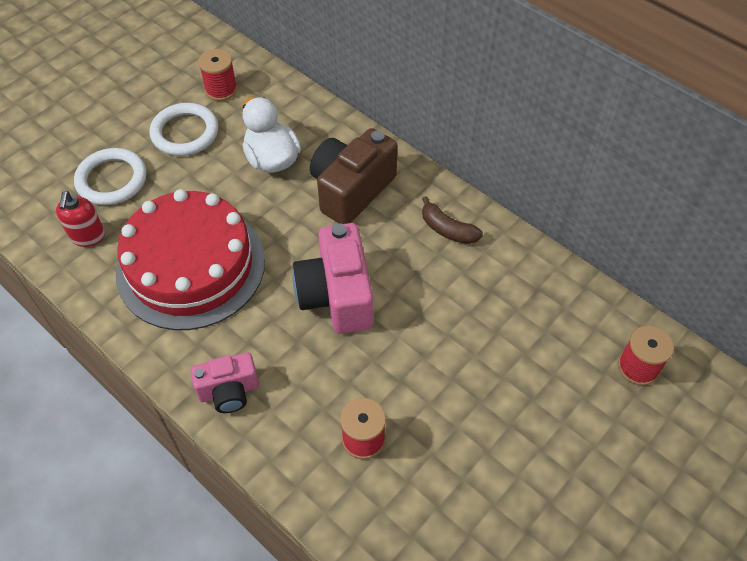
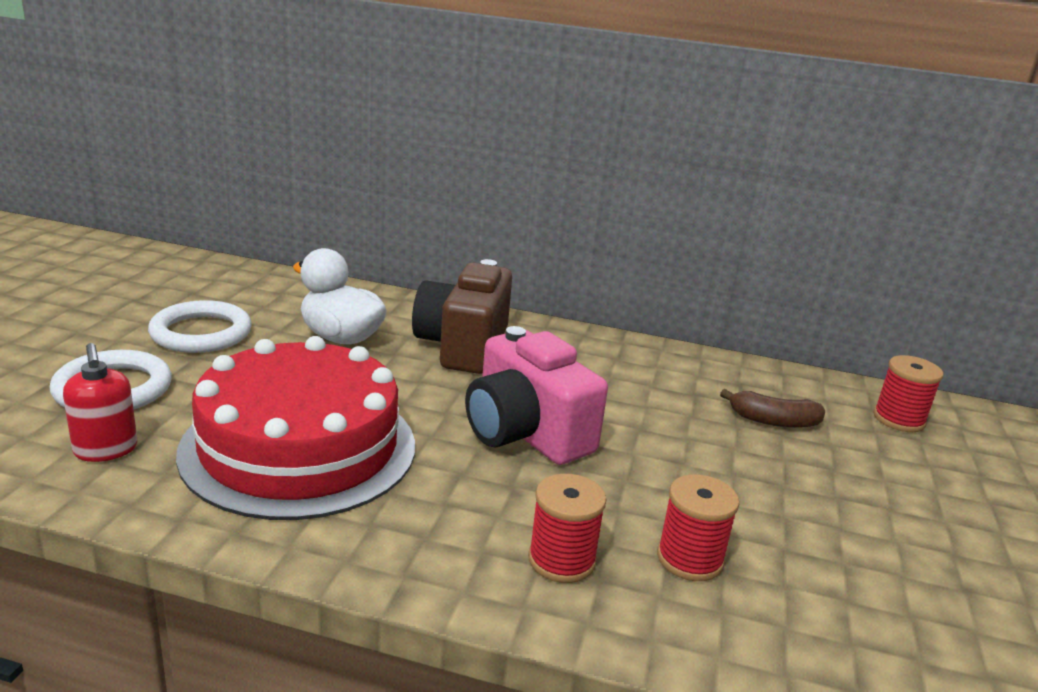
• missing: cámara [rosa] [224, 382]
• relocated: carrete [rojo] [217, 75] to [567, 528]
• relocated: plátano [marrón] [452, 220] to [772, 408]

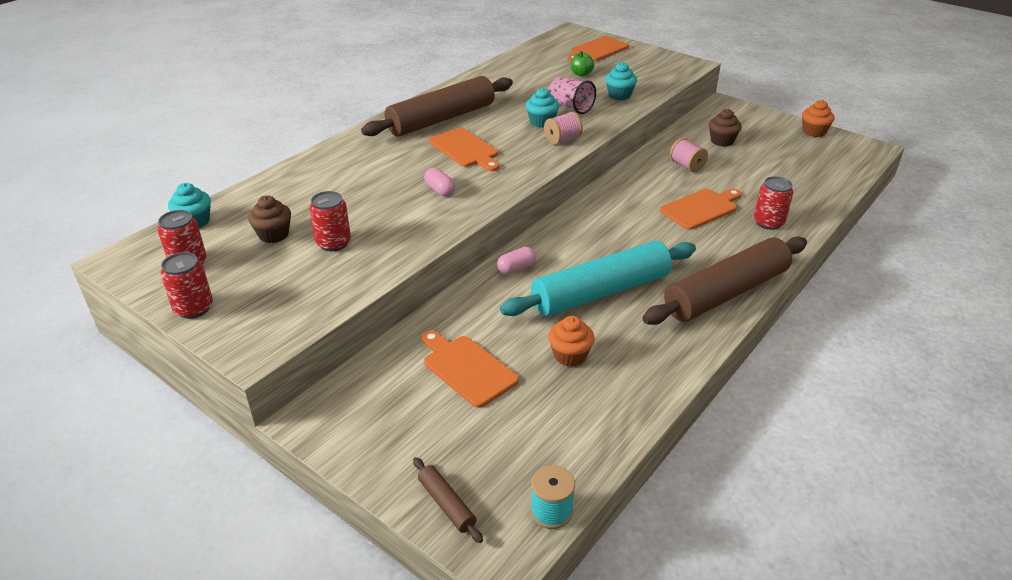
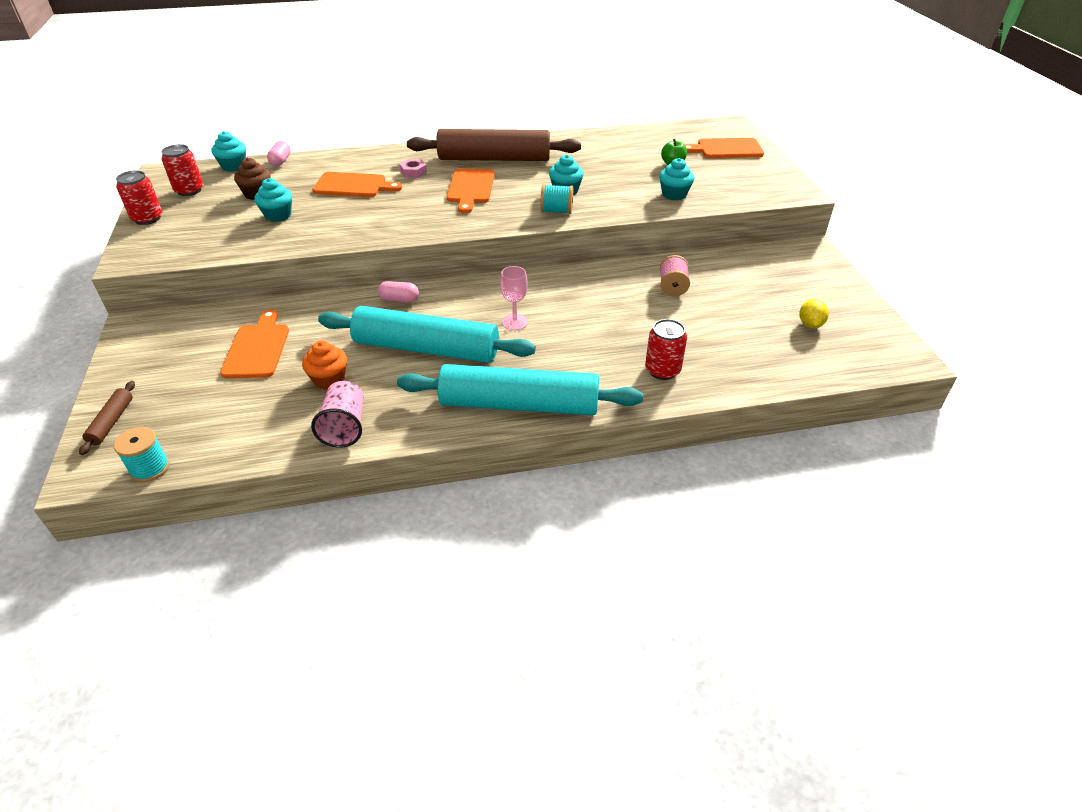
• missing: magdalena [marrón] [725, 128]
• missing: magdalena [naranja] [818, 118]
• appeared: tuerca [rosa] [413, 168]
• appeared: copa [rosa] [514, 298]
• appeared: limón [amarillo] [814, 313]
• relocated: cápsula [rosa] [439, 182] to [279, 153]
• relocated: vaso [rosa] [572, 95] to [337, 414]
• relocated: tabla de cortar [naranja] [701, 209] to [357, 184]
• exchanged: lata [rojo] [330, 221] to magdalena [turquesa] [273, 200]
• colour: carrete [rosa] [563, 128] to carrete [turquesa] [556, 199]
• colour: rodillo [marrón] [724, 280] to rodillo [turquesa] [520, 389]

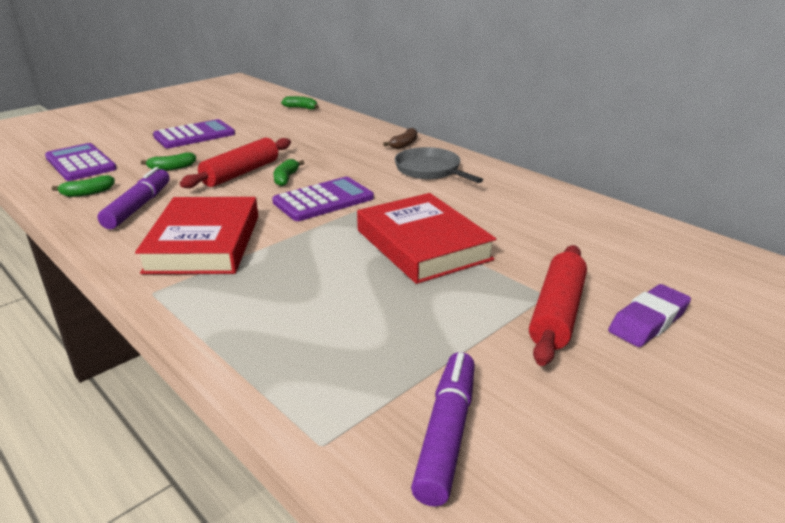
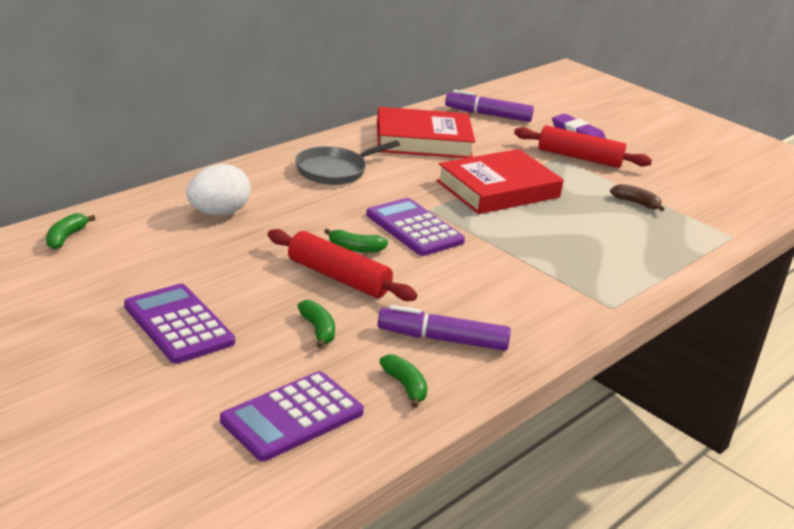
• appeared: huevo [blanco] [218, 189]
• relocated: libro [rojo] [196, 235] to [426, 132]
• relocated: plátano [marrón] [400, 138] to [637, 197]
• relocated: rotulador [morado] [443, 429] to [489, 106]

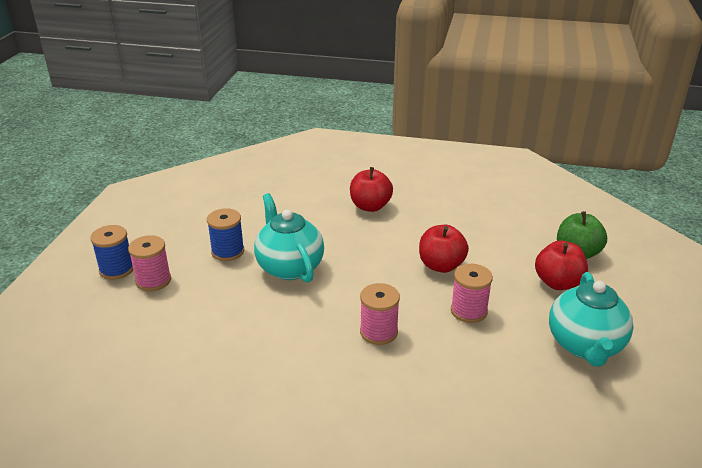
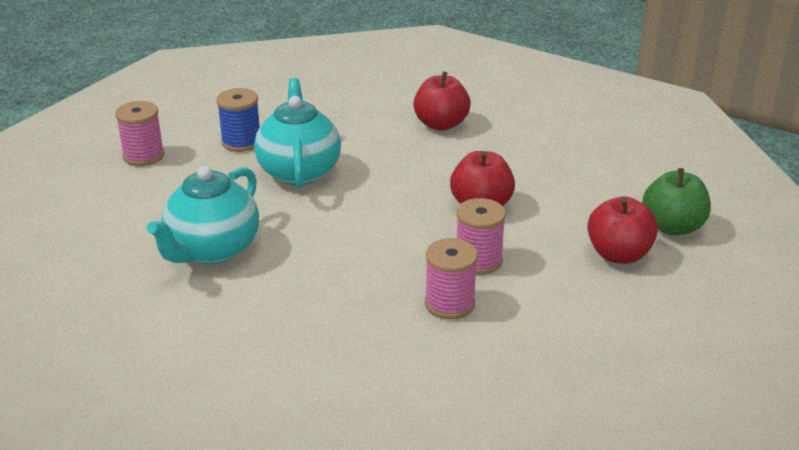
• missing: carrete [azul] [111, 252]
• relocated: carrete [rosa] [380, 314] to [451, 278]
• relocated: tetera [turquesa] [591, 319] to [203, 215]

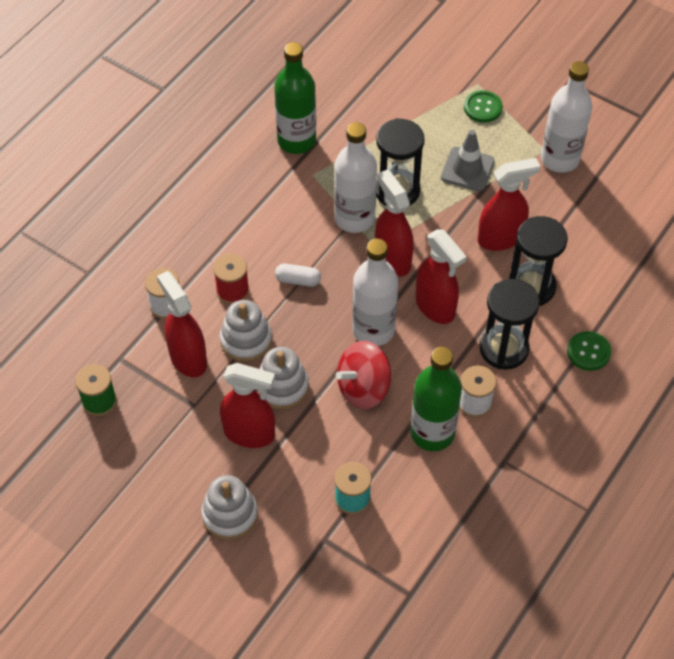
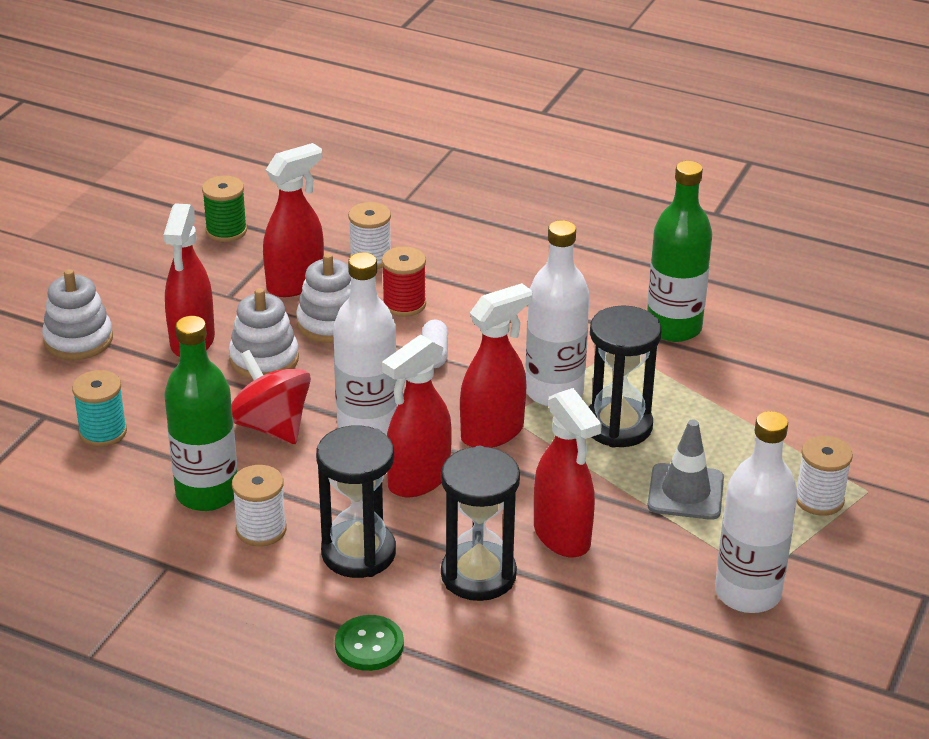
• exchanged: botón [verde] [483, 106] to carrete [blanco] [825, 476]

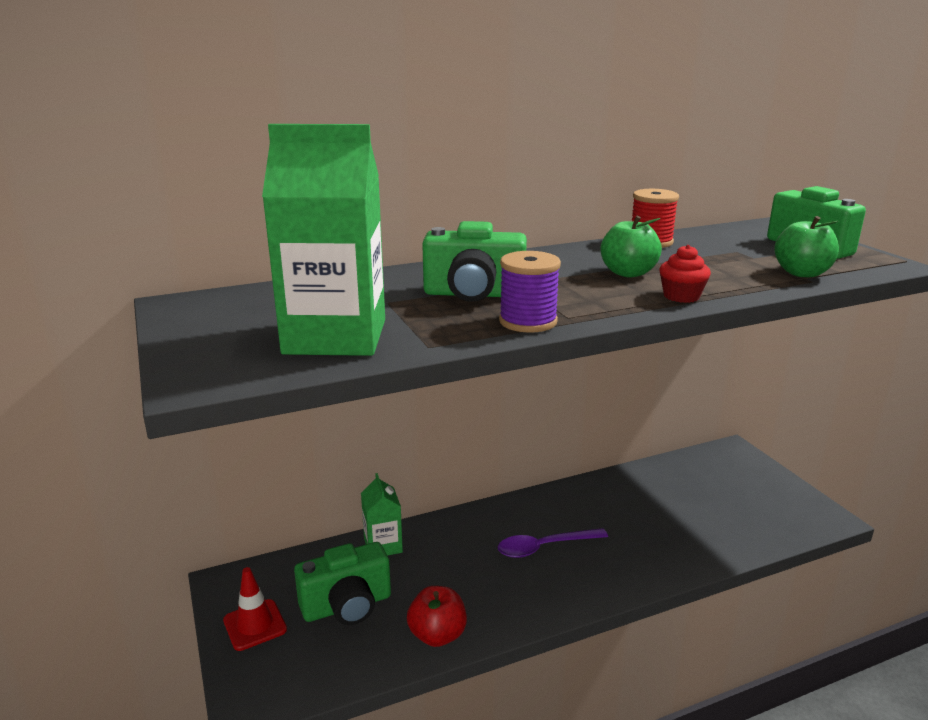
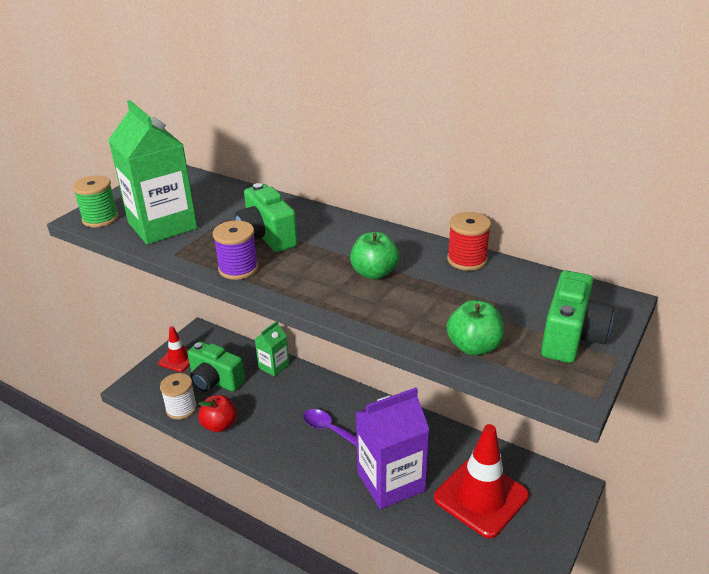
• missing: magdalena [rojo] [685, 274]
• appeared: carrete [verde] [95, 201]
• appeared: carrete [blanco] [178, 396]
• appeared: cartón de leche [morado] [392, 448]
• appeared: cono de tráfico [rojo] [481, 481]

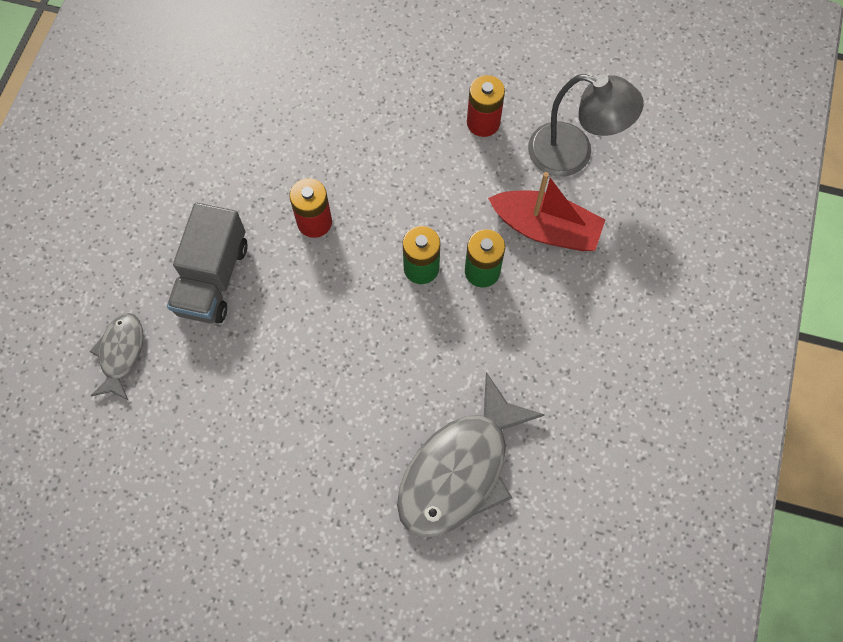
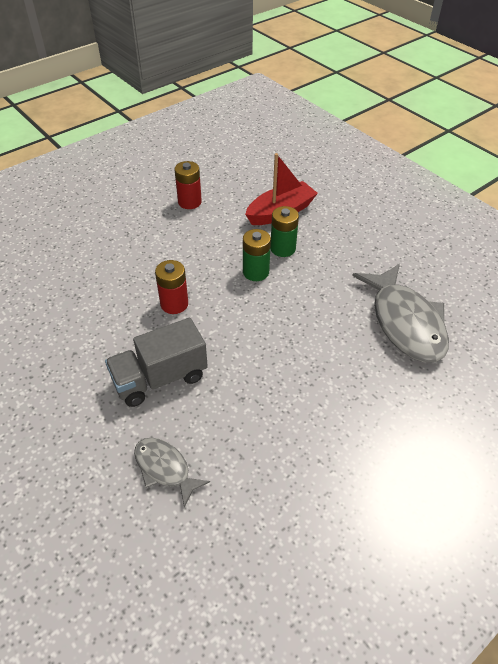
• missing: lámpara [gris] [586, 125]
• spun: camión [gris] [207, 263] = [156, 362] 105 degrees clockwise

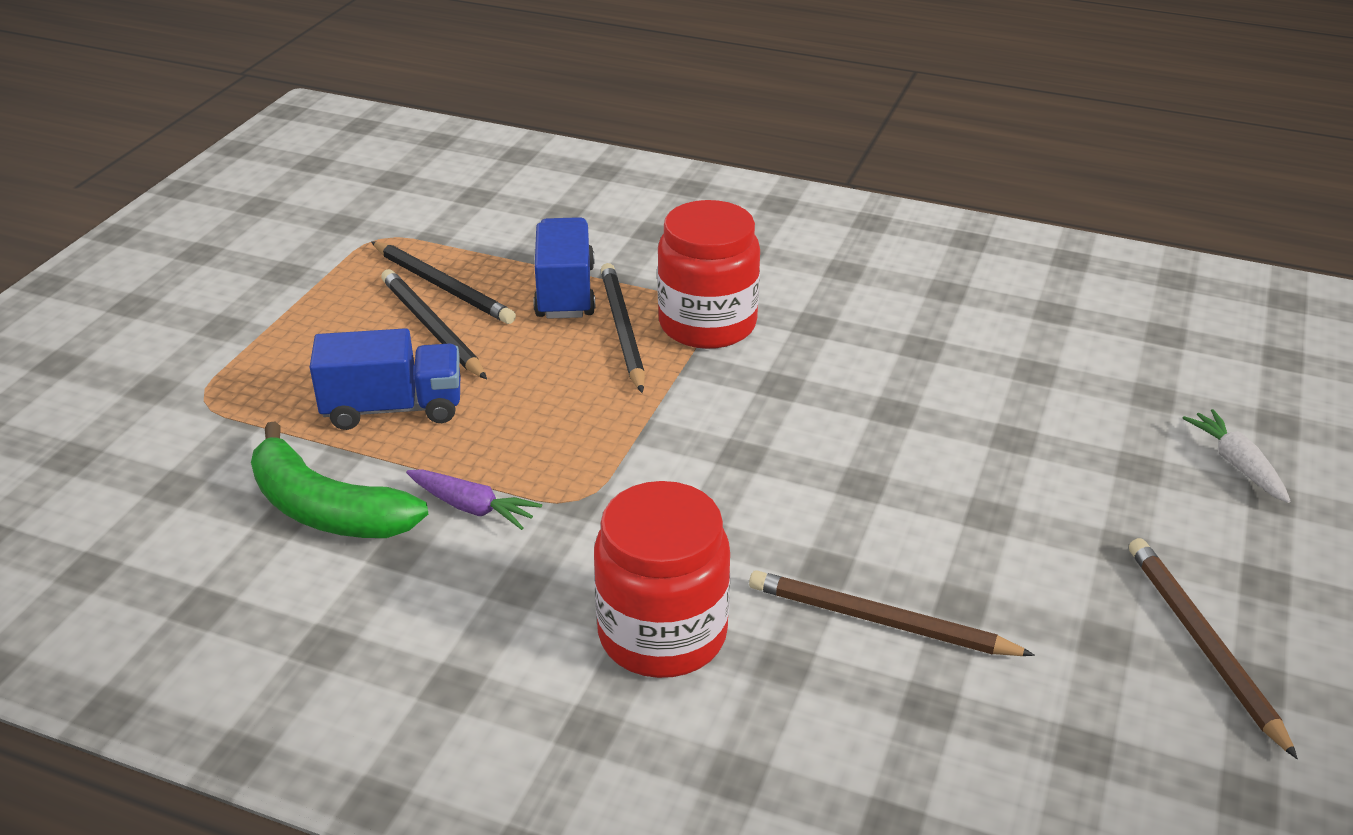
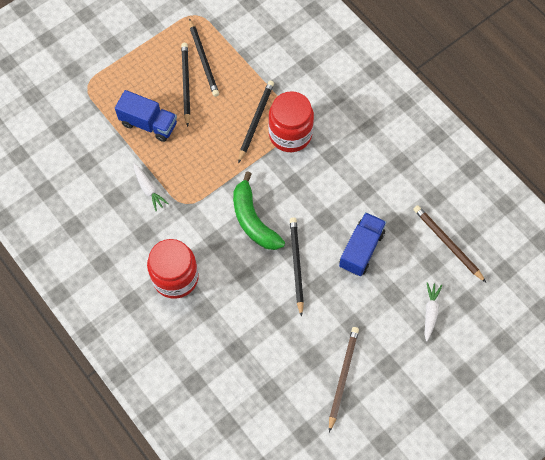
• appeared: lápiz [negro] [297, 267]
• relocated: plátano [verde] [339, 479] to [259, 210]
• relocated: camión [azul] [564, 268] to [362, 244]
• relocated: lápiz [marrón] [892, 613] to [449, 243]
• colour: zanahoria [morado] [474, 500] to zanahoria [blanco] [151, 187]

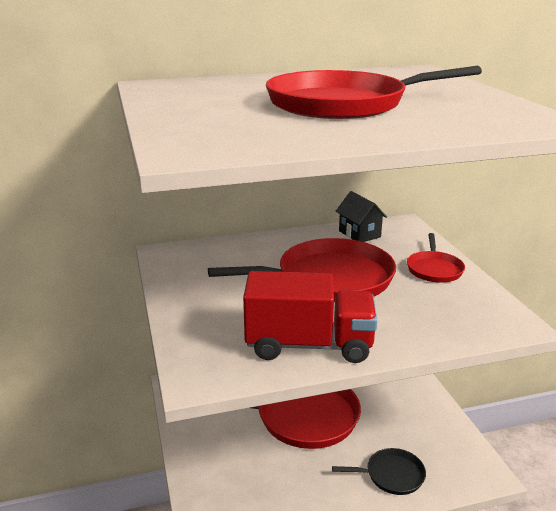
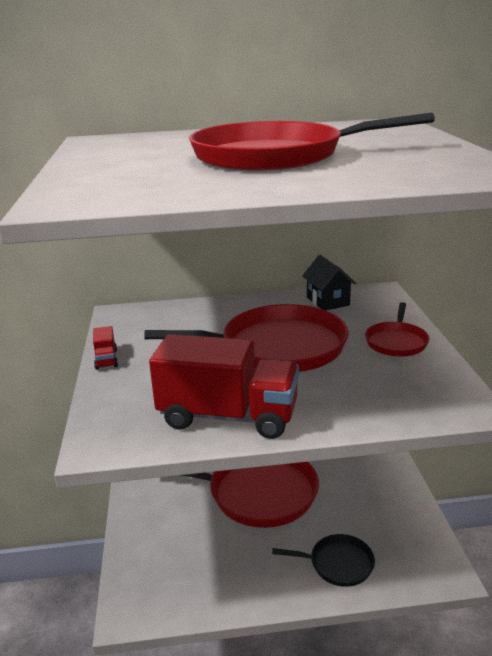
• appeared: camión [rojo] [105, 348]

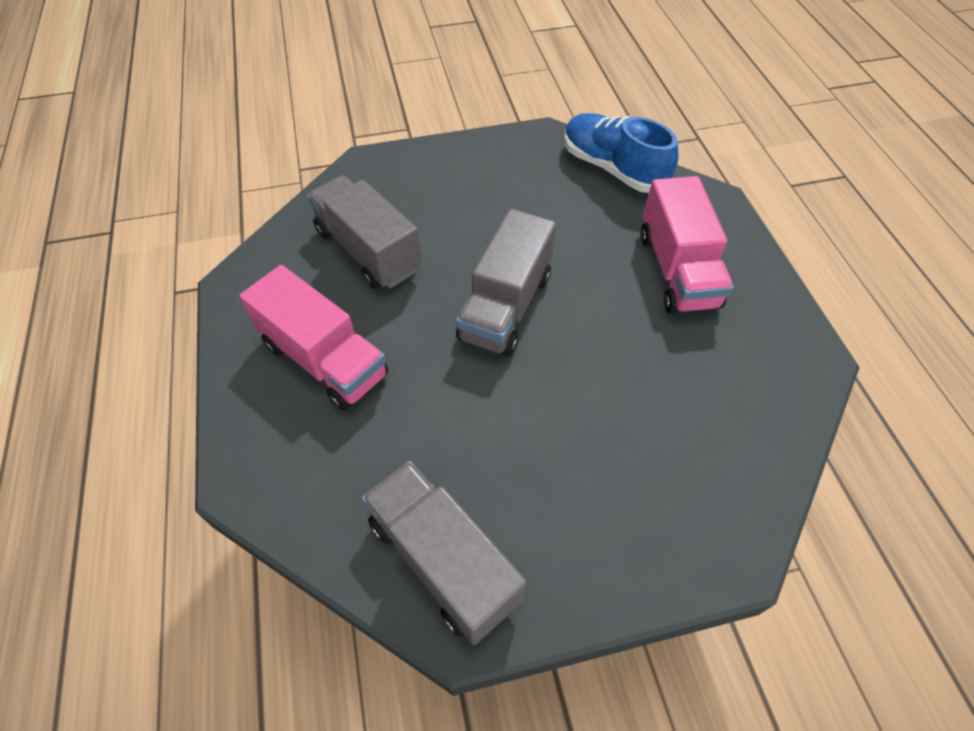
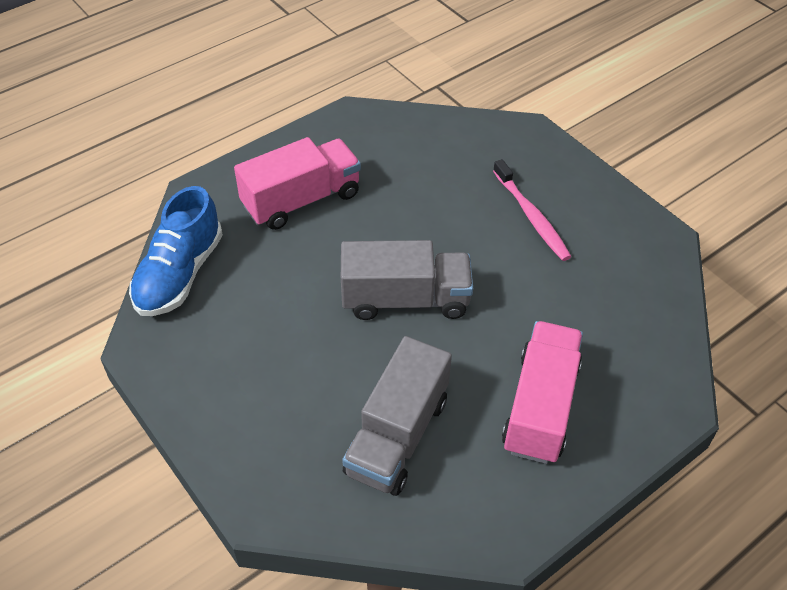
• missing: camión [gris] [444, 553]
• appeared: cepillo de dientes [rosa] [532, 210]

